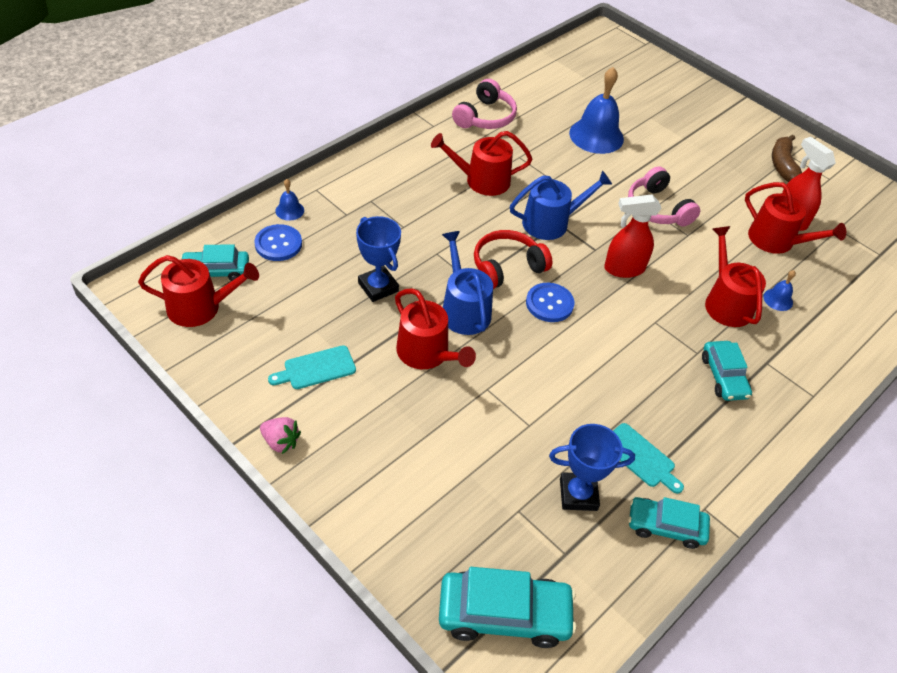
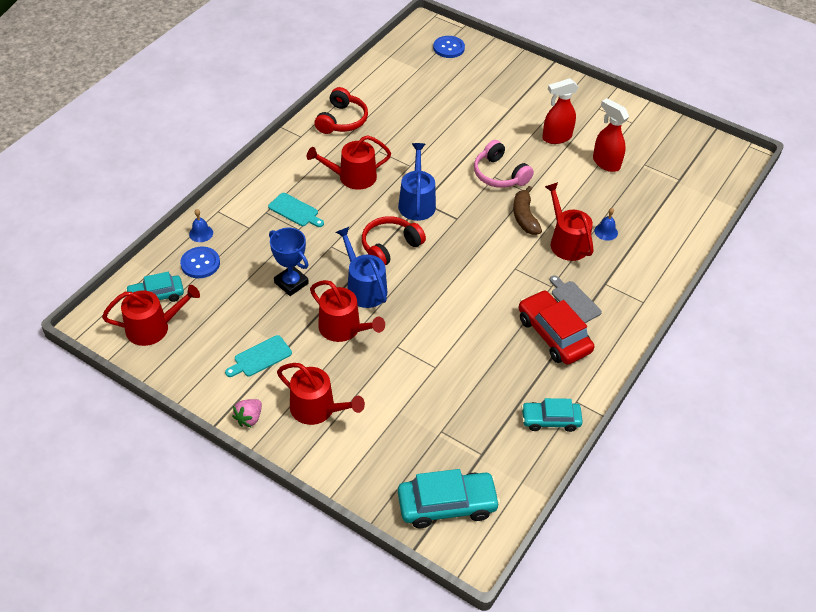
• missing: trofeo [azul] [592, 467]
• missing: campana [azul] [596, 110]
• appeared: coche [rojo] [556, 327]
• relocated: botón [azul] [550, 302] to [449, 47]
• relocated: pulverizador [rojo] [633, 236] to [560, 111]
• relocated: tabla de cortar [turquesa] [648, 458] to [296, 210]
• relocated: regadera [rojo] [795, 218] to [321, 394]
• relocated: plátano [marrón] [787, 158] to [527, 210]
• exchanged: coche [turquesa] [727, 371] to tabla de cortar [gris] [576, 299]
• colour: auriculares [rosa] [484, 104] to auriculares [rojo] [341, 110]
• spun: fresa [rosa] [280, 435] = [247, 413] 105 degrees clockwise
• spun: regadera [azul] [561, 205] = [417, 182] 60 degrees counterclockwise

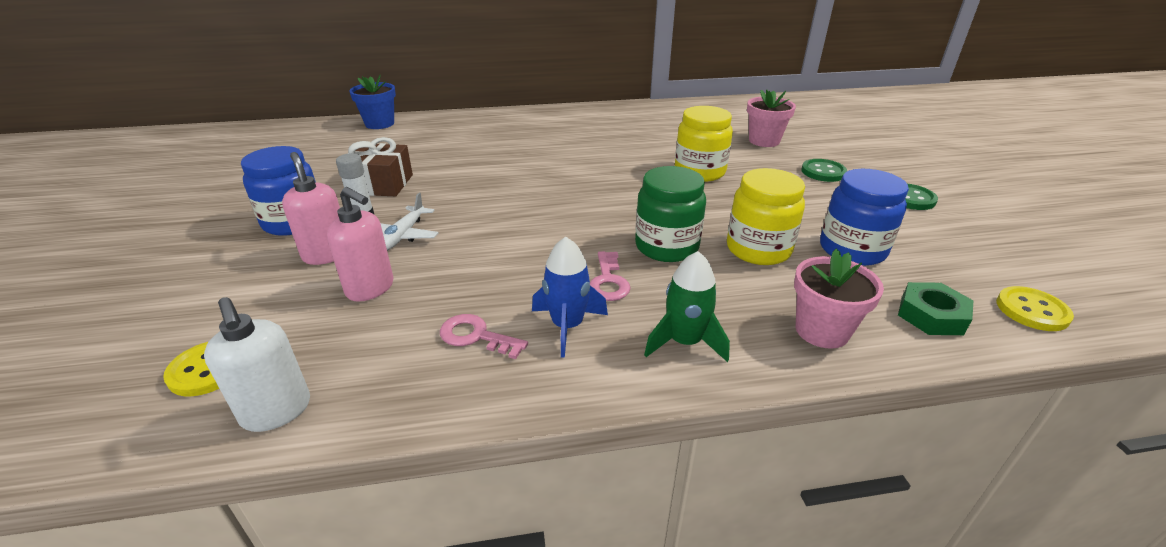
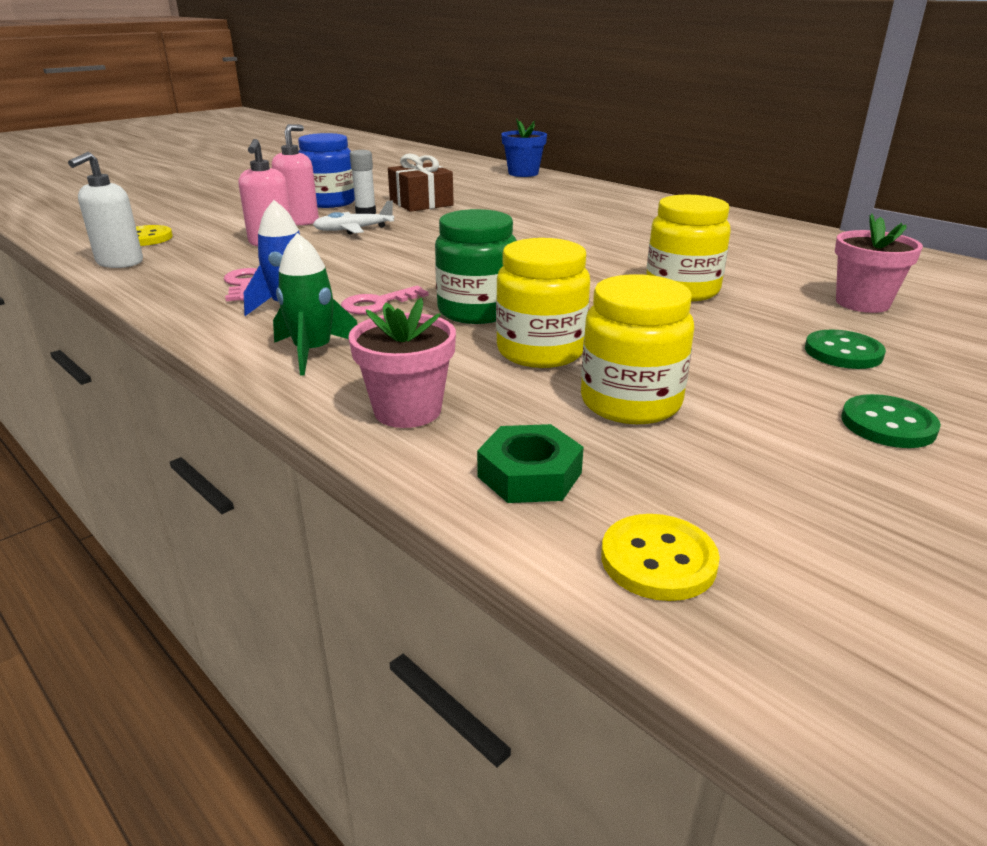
• colour: tarro [azul] [864, 217] to tarro [amarillo] [637, 349]

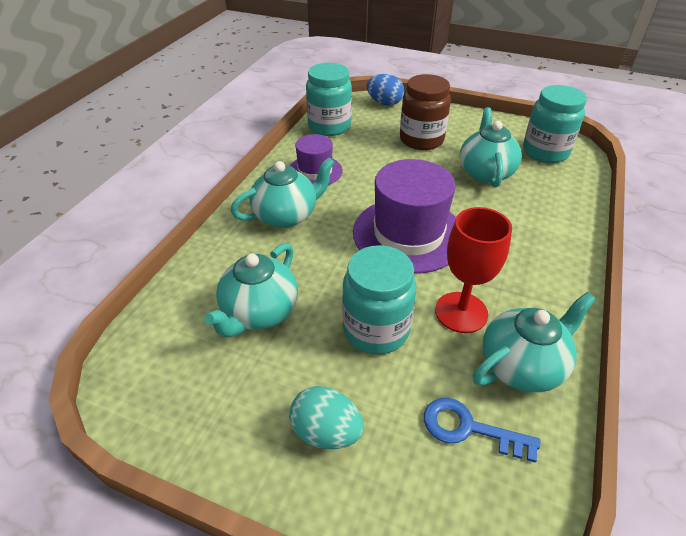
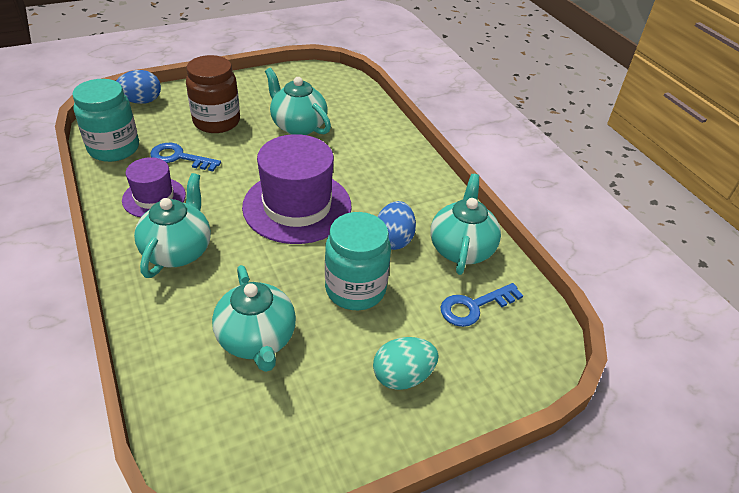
• missing: tarro [turquesa] [555, 124]
• appeared: llave [azul] [185, 157]
• exchanged: copa [rojo] [473, 270] to huevo [azul] [396, 225]

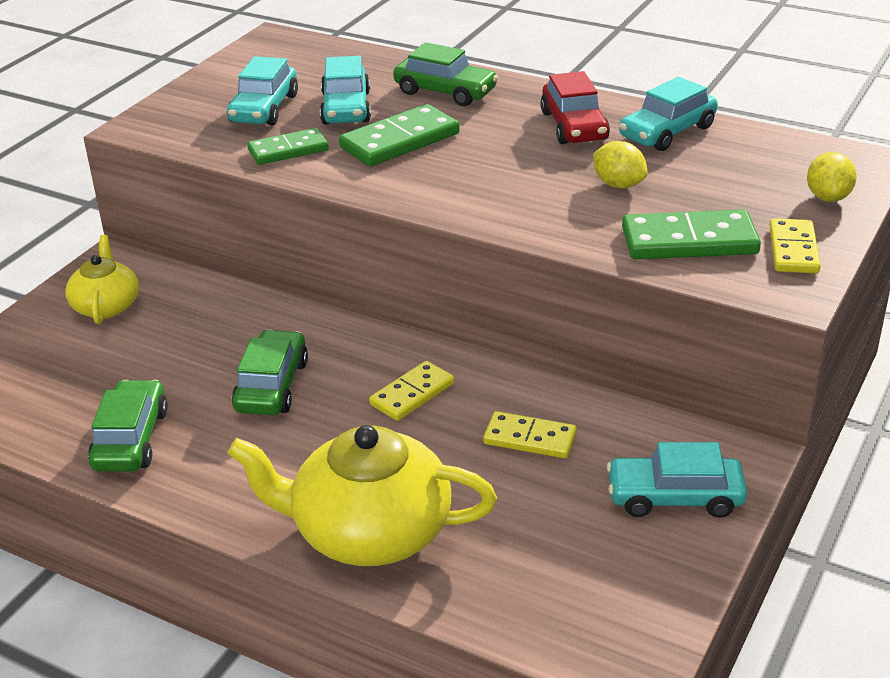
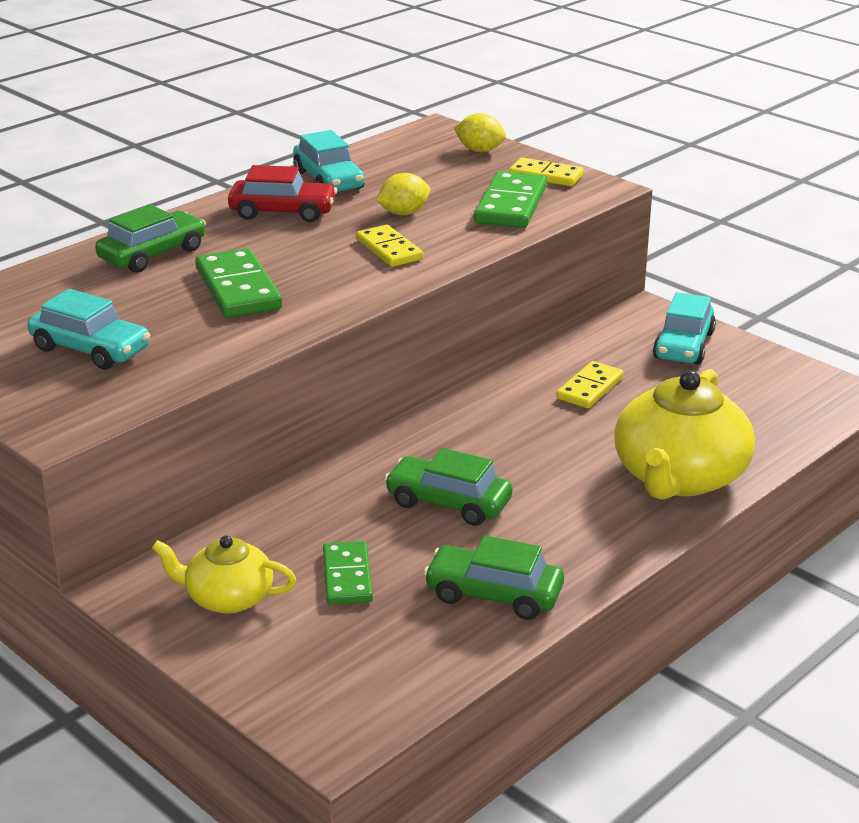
• missing: coche [turquesa] [345, 90]
• relocated: ficha de dominó [verde] [288, 146] to [348, 573]
• relocated: ficha de dominó [amarillo] [411, 391] to [389, 246]

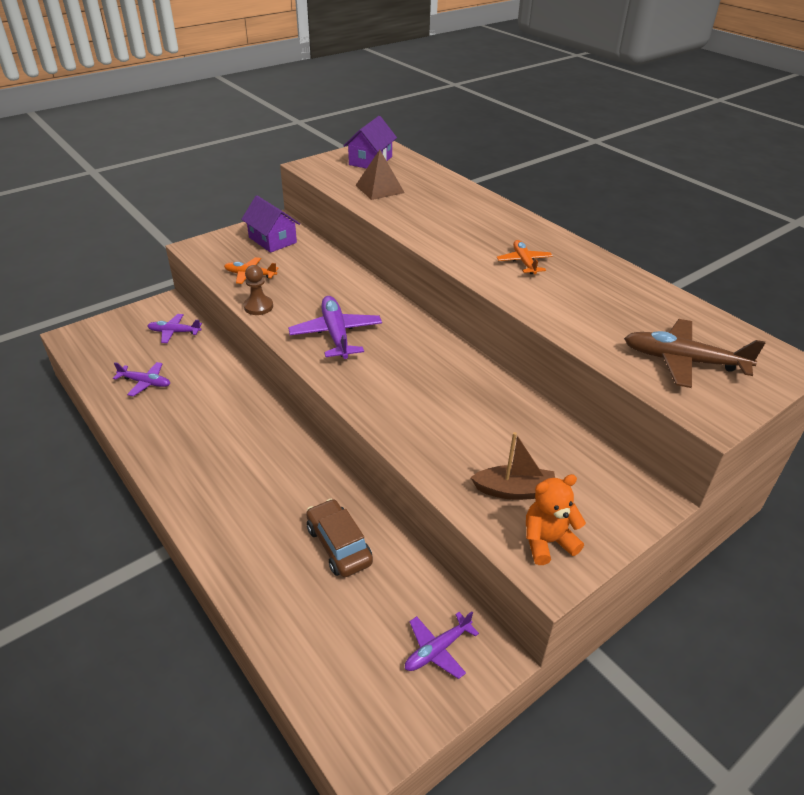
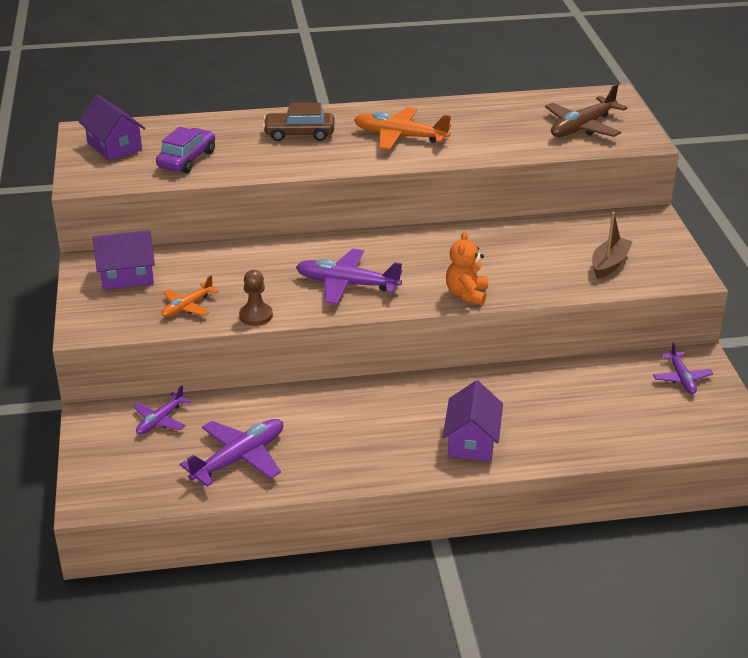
• appeared: casa [morado] [473, 420]
• relocated: coche [marrón] [339, 538] to [298, 122]
• relocated: osito [naranja] [556, 519] to [467, 268]
• exchanged: pirámide [marrón] [380, 175] to coche [morado] [185, 150]
• size: avión [morado] [141, 379] = [232, 453] x1.66
• size: avión [naranja] [525, 257] = [402, 128] x1.66

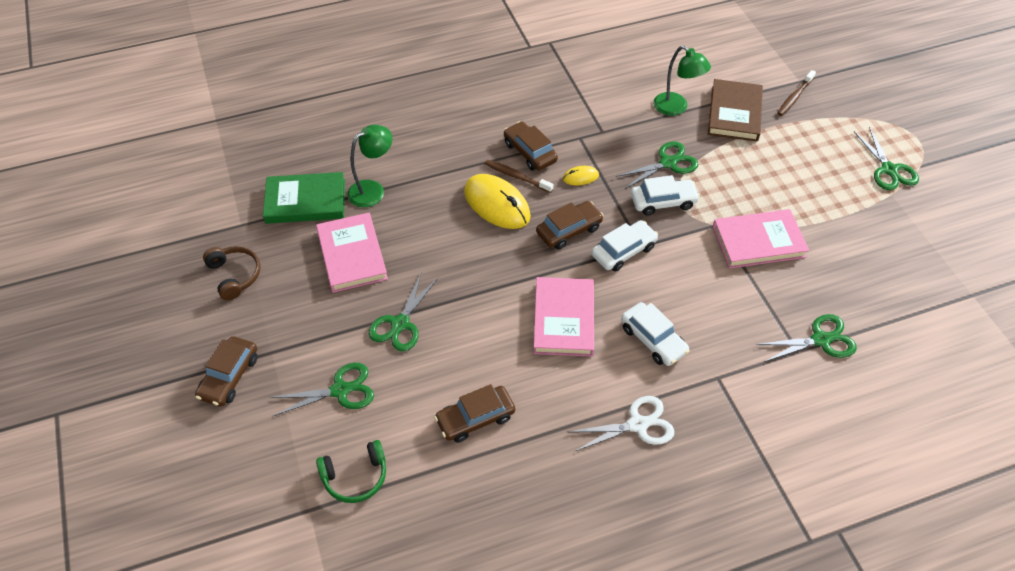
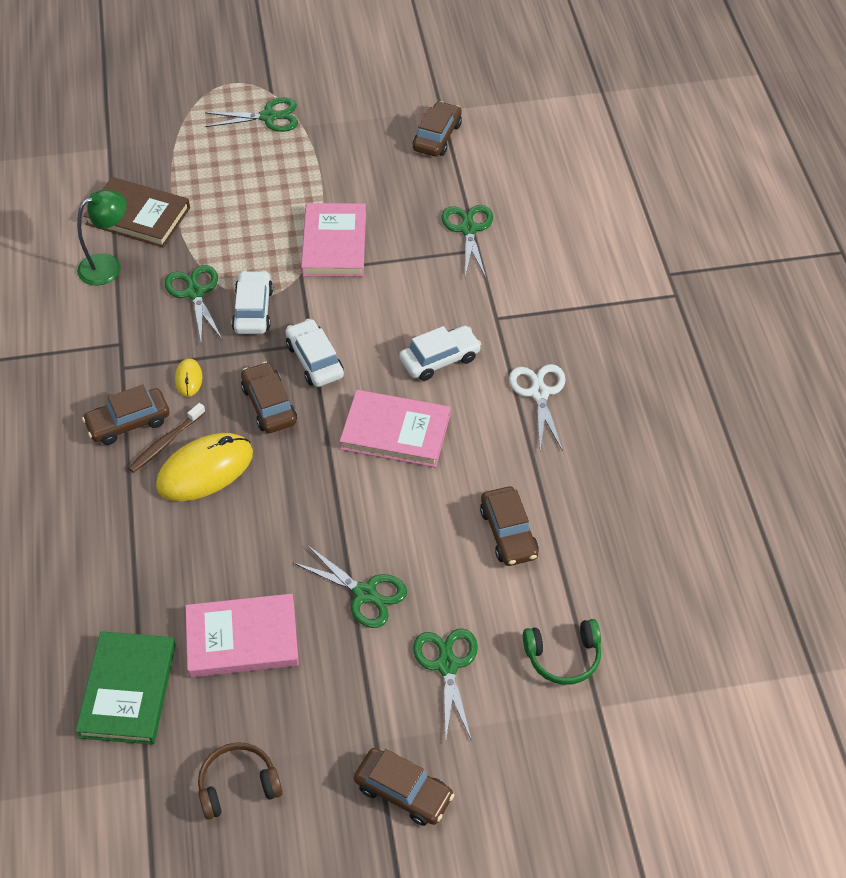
• missing: lámpara [verde] [369, 166]
• missing: cepillo de dientes [marrón] [796, 93]
• appeared: coche [marrón] [437, 129]
• spun: auriculares [verde] [351, 471] = [562, 652] 90 degrees clockwise

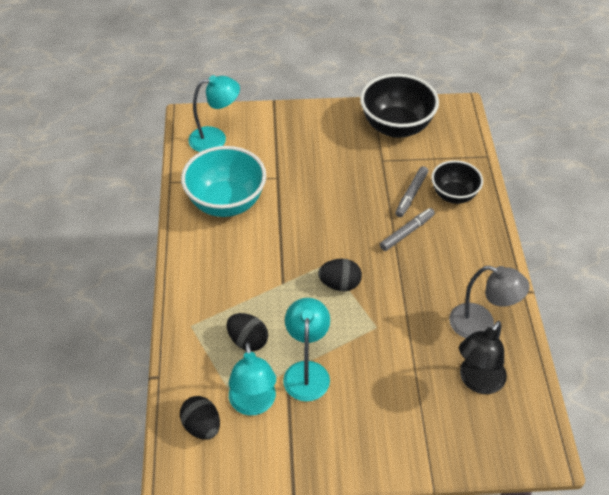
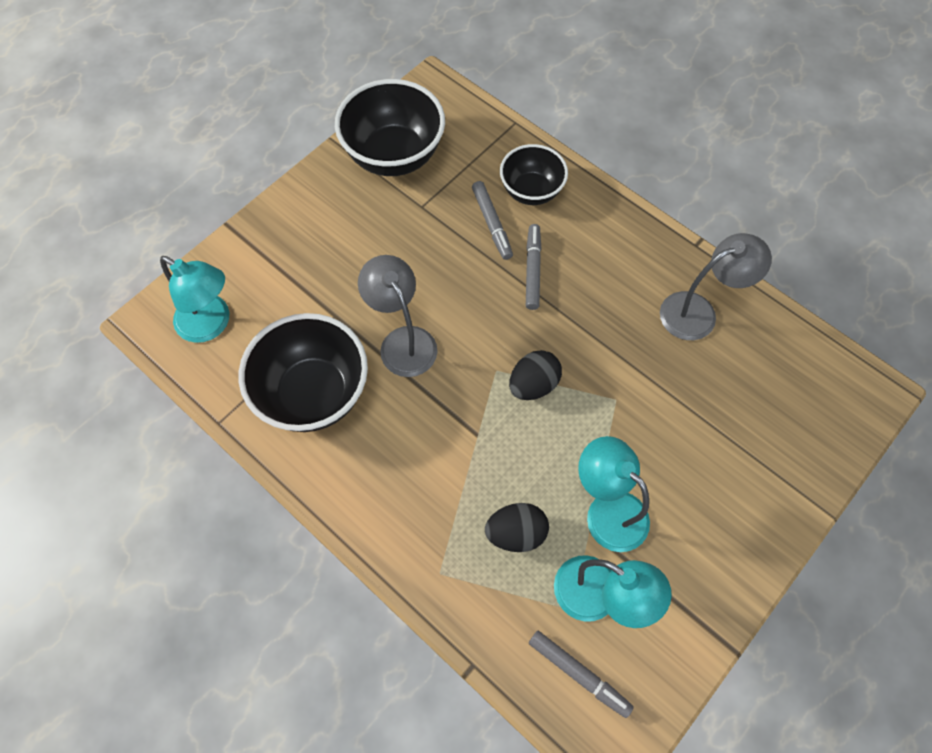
• missing: lámpara [negro] [483, 357]
• appeared: lámpara [gris] [398, 316]
• exchanged: huevo [negro] [200, 418] to rotulador [gris] [581, 674]
• colour: cuenco [turquesa] [223, 181] to cuenco [negro] [303, 372]
• spun: lámpara [turquesa] [214, 113] = [194, 299] 90 degrees clockwise

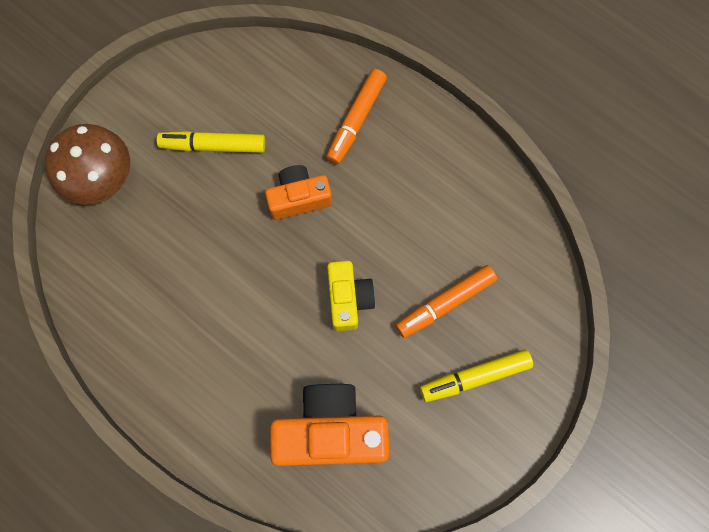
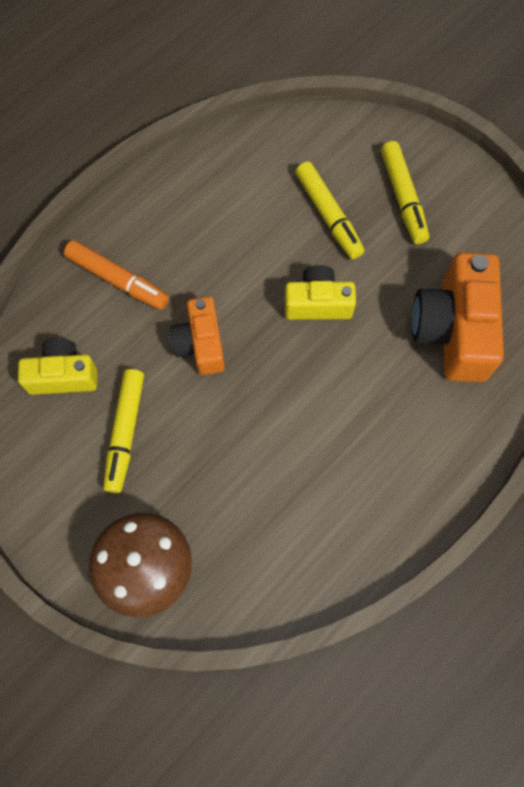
• appeared: cámara [amarillo] [57, 366]
• colour: rotulador [naranja] [446, 301] to rotulador [amarillo] [330, 210]

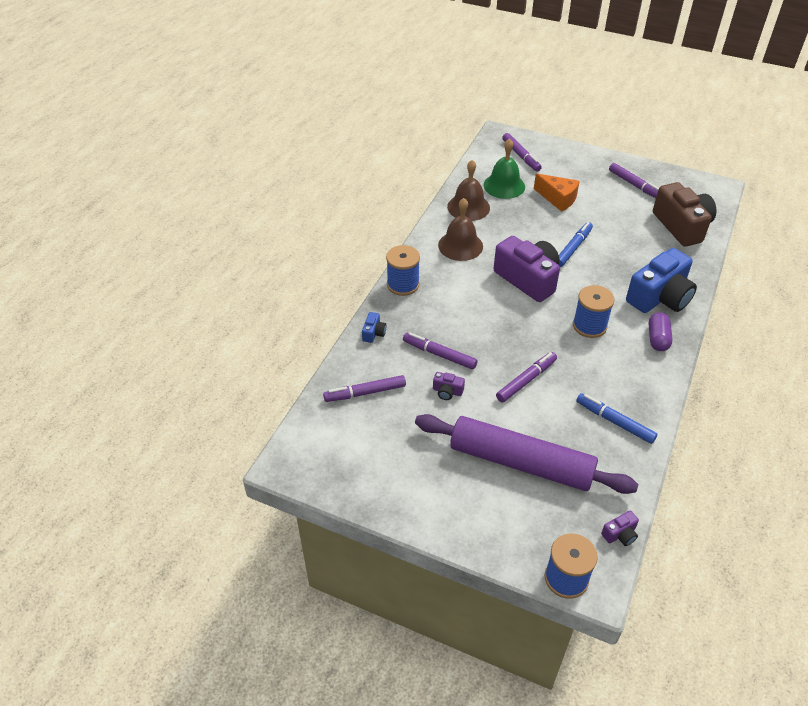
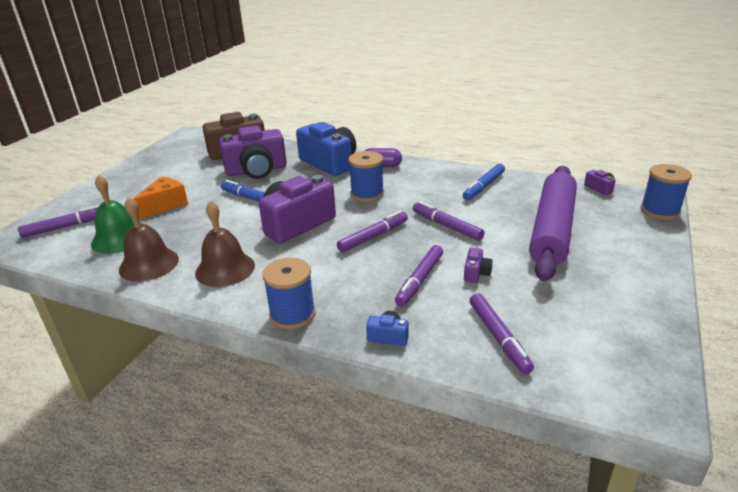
• appeared: cámara [morado] [253, 152]
• relocated: rotulador [morado] [634, 180] to [372, 231]

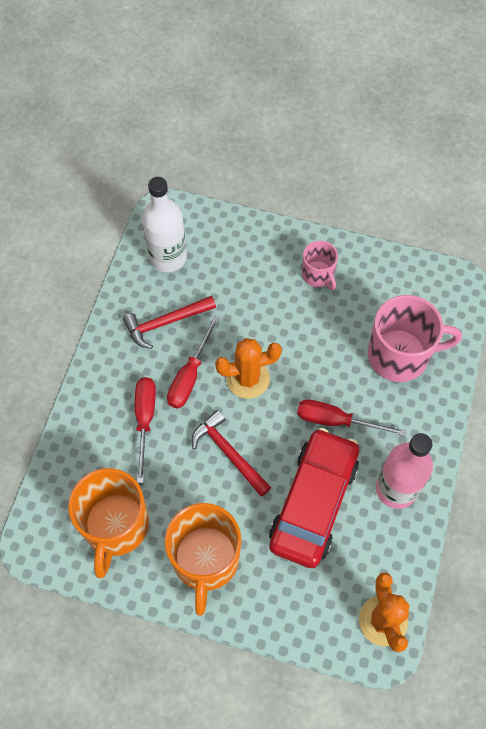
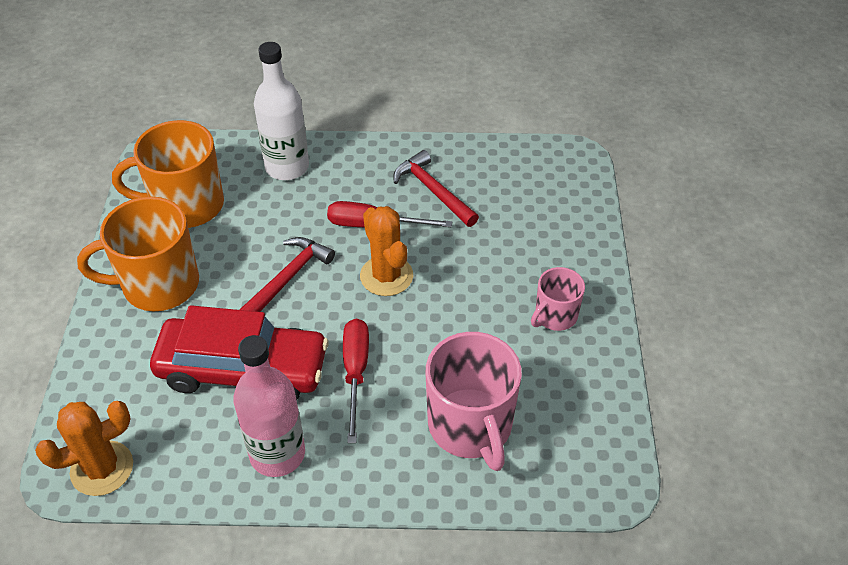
• missing: destornillador [rojo] [145, 430]
• relocated: botella [blanco] [164, 224] to [281, 111]

